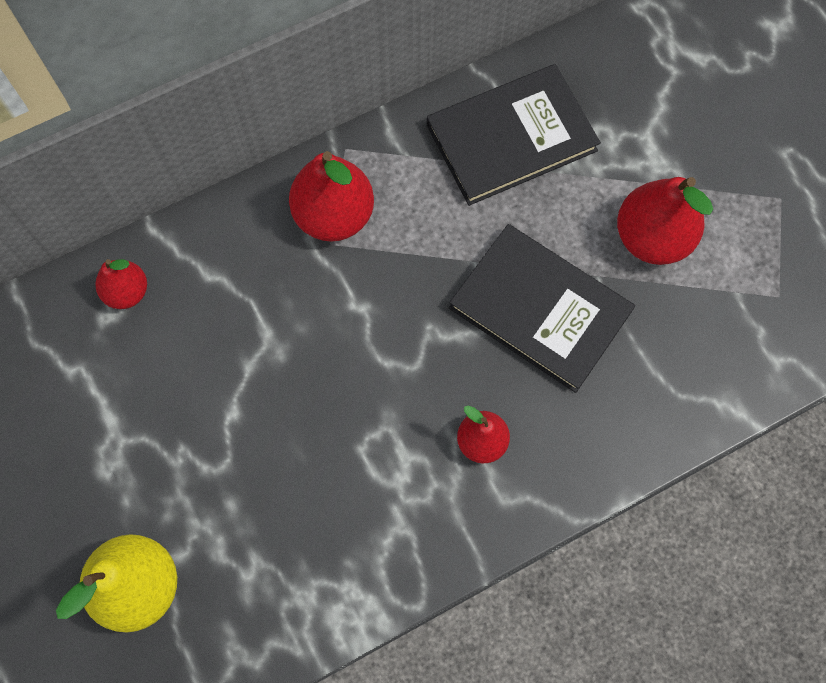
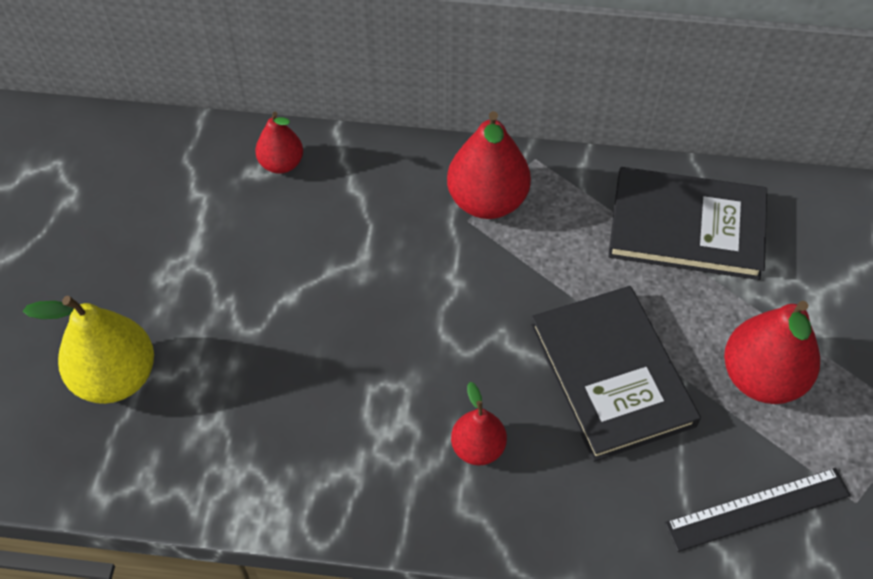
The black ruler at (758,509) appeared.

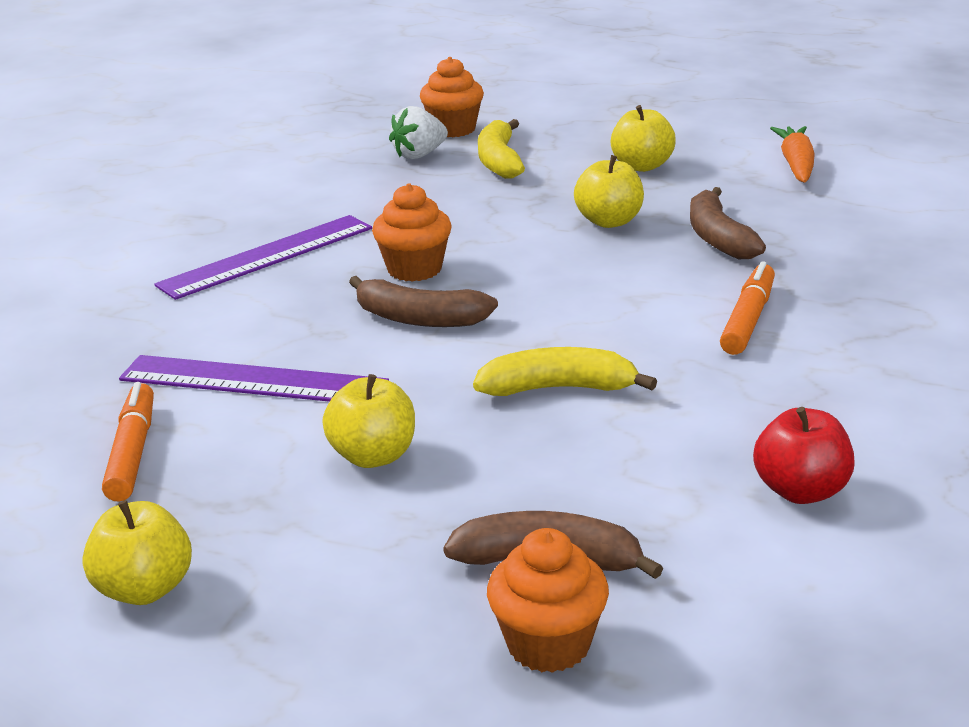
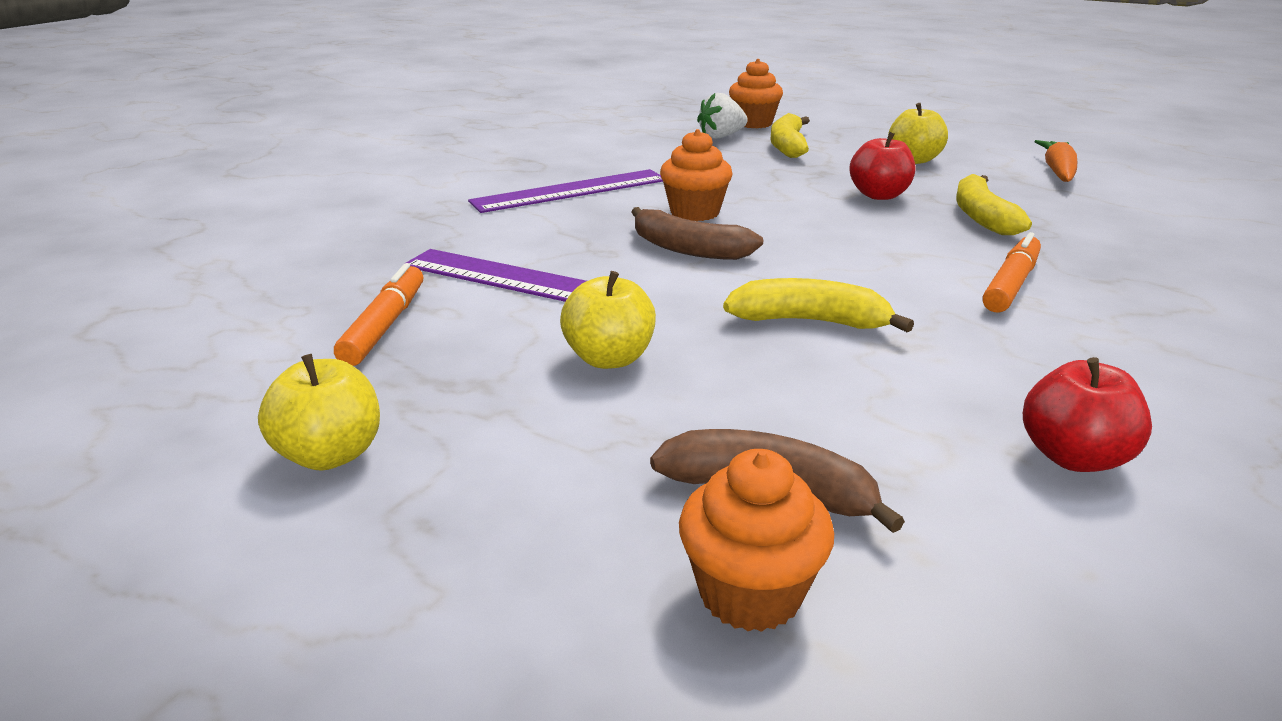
The yellow apple at (609,221) became the red apple at (879,195). The brown banana at (718,238) became the yellow banana at (982,217).

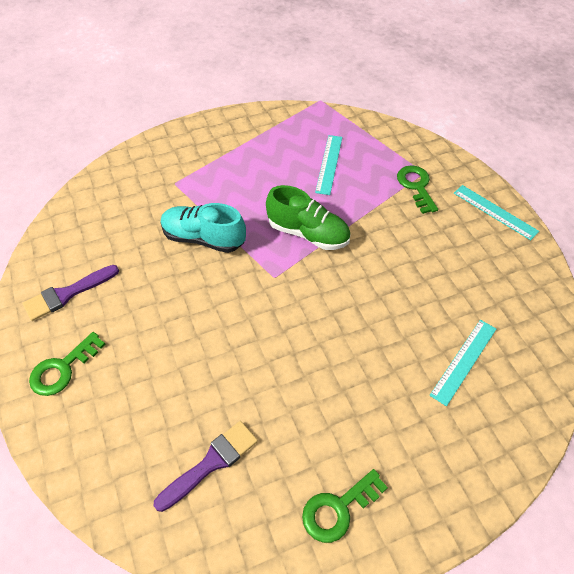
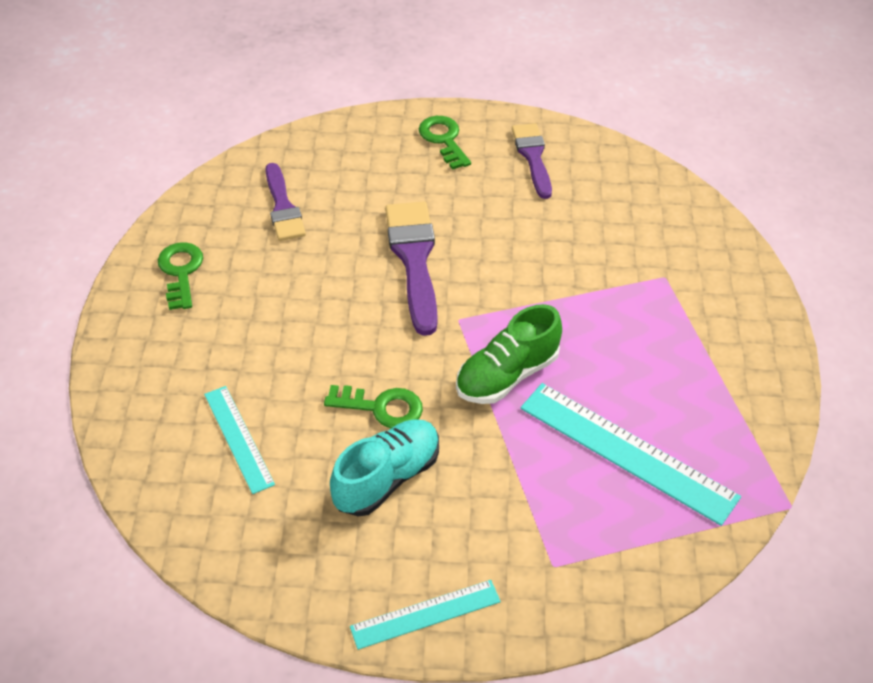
The green key moved from (416,186) to (381,407). The turquoise shoe moved from (203,238) to (387,478). The purple brush at (414,260) appeared. The turquoise ruler at (329,164) changed to 1.70 times the size.

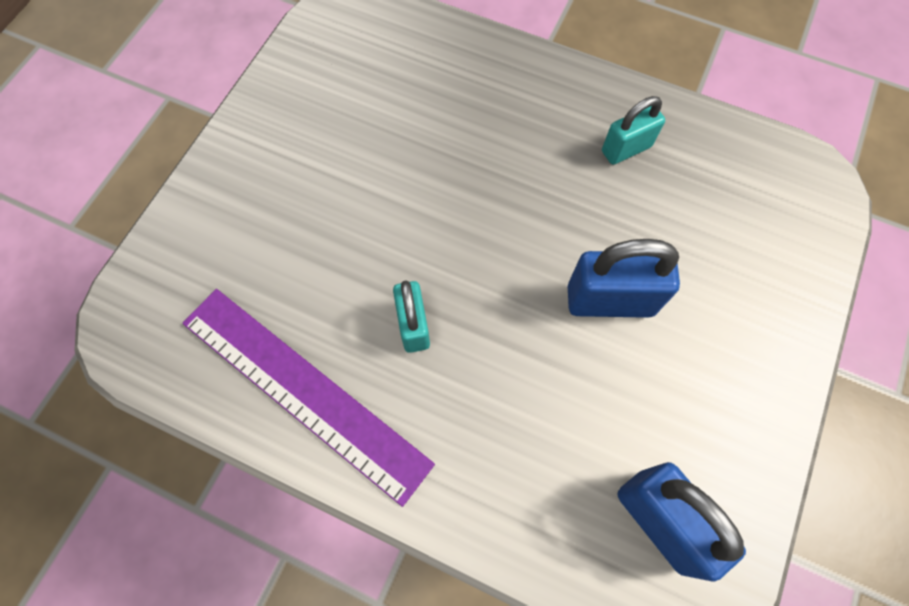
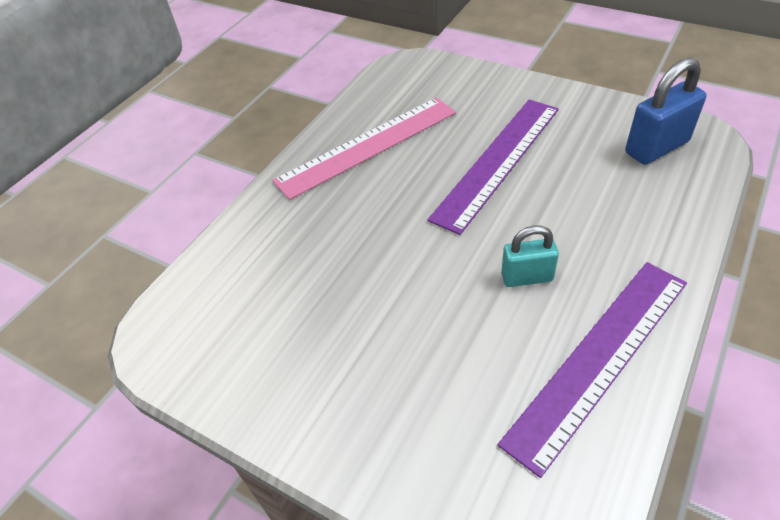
The turquoise padlock at (626,149) was replaced by the pink ruler at (367,146). The blue padlock at (610,300) was replaced by the purple ruler at (497,161).

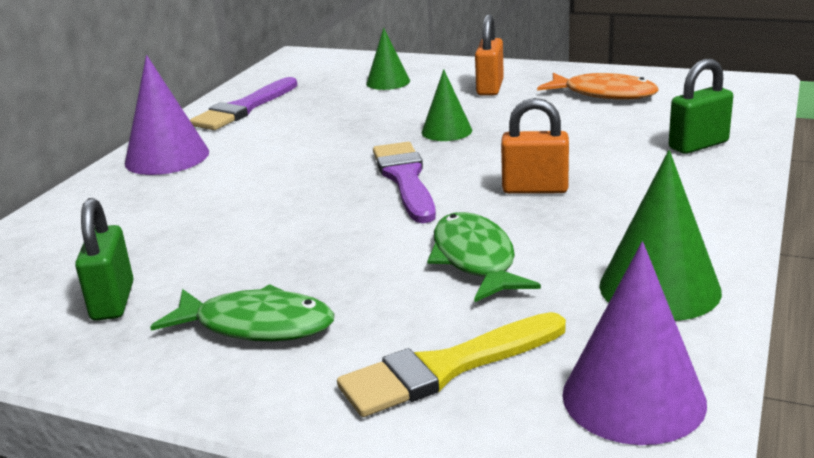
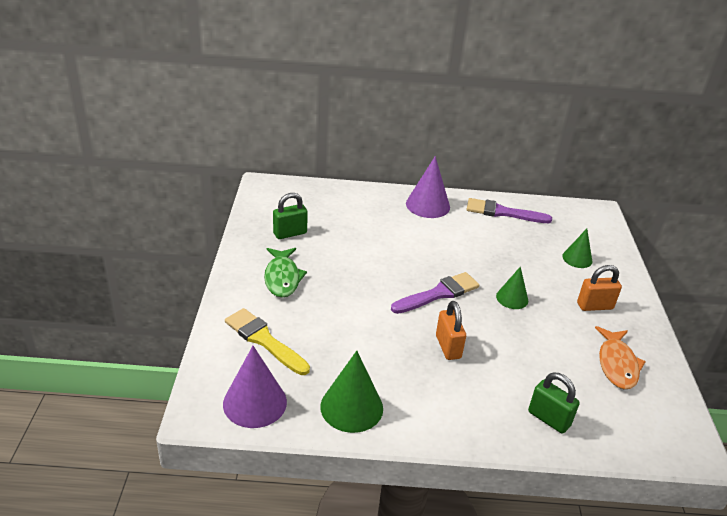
The green fish at (475,259) disappeared.

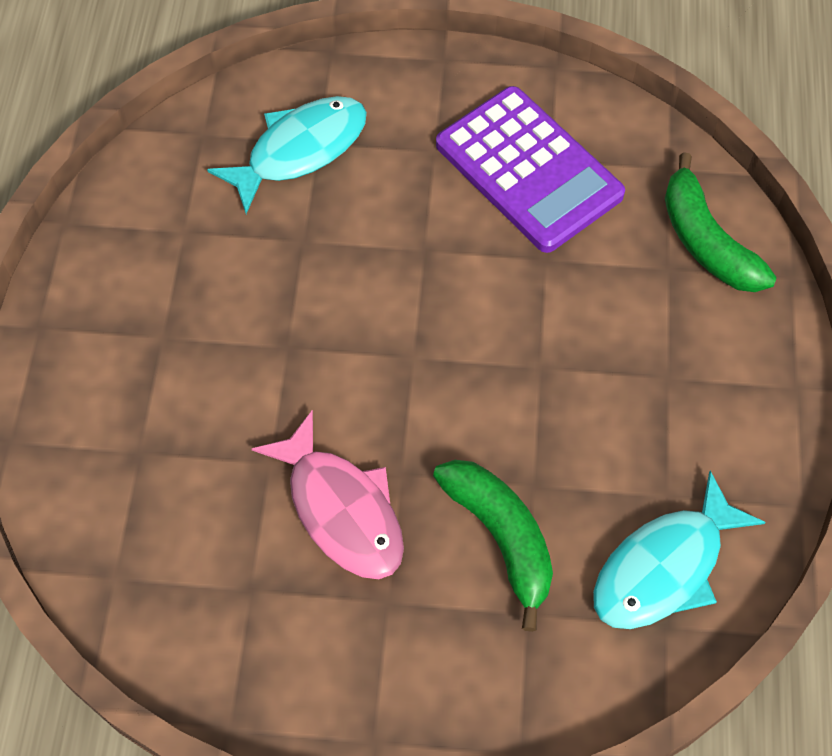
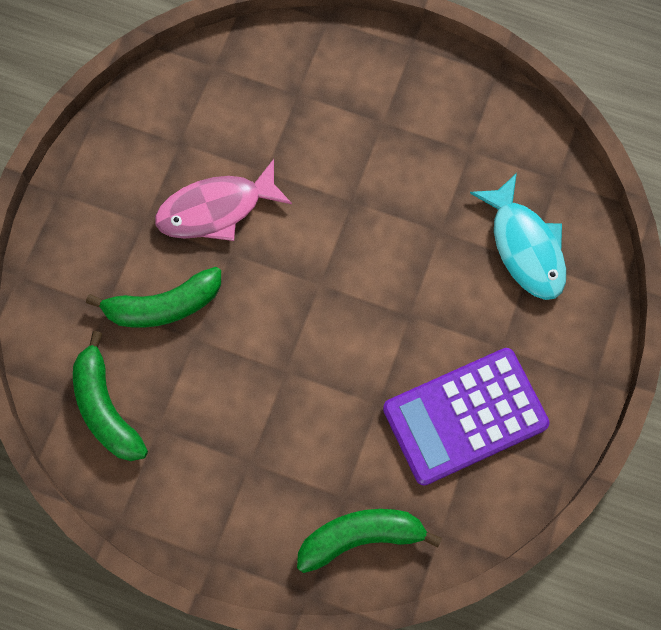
The turquoise fish at (664,567) was replaced by the green banana at (106,408).

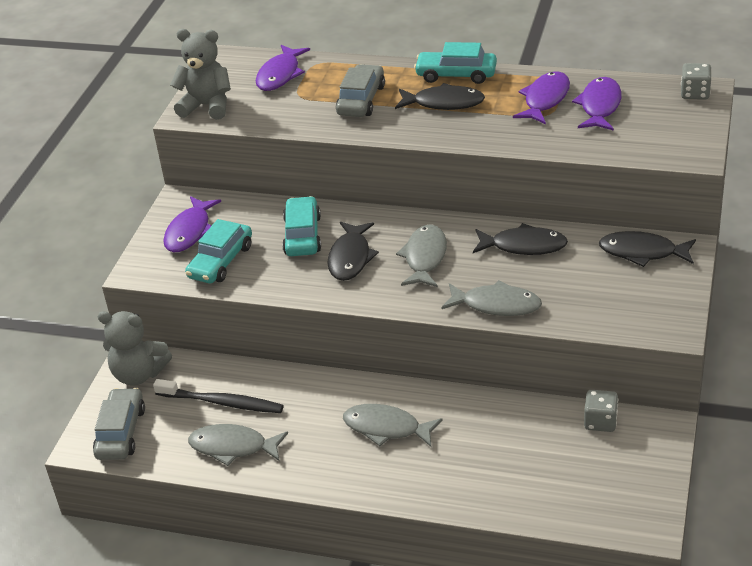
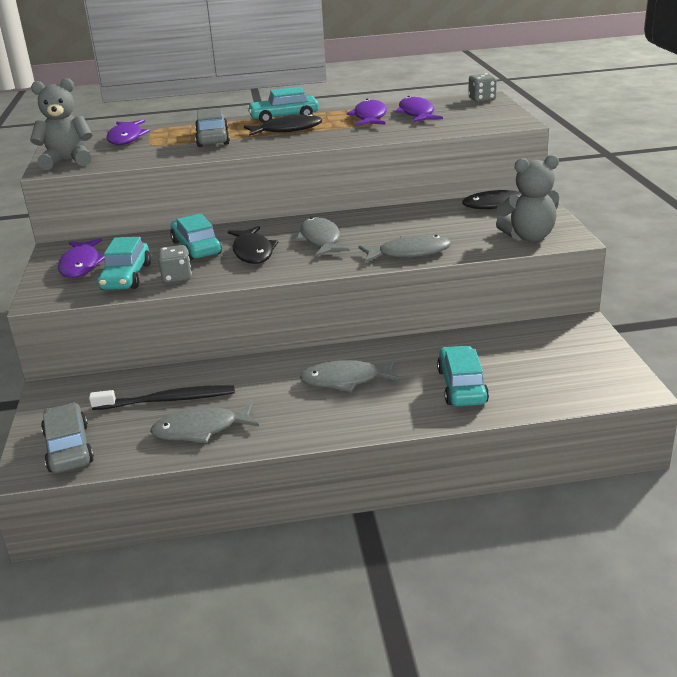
The grey dice moved from (600,422) to (176,277). The turquoise car at (462,386) appeared. The grey teddy bear moved from (139,374) to (529,237). The black fish at (524,246) disappeared.

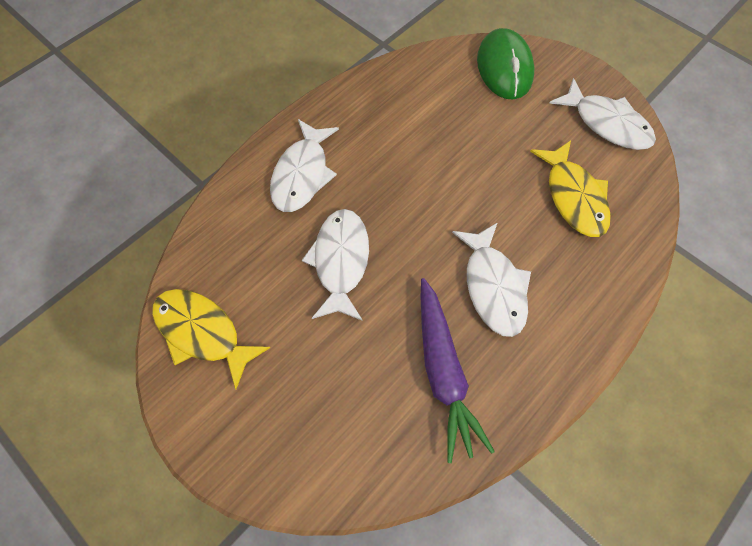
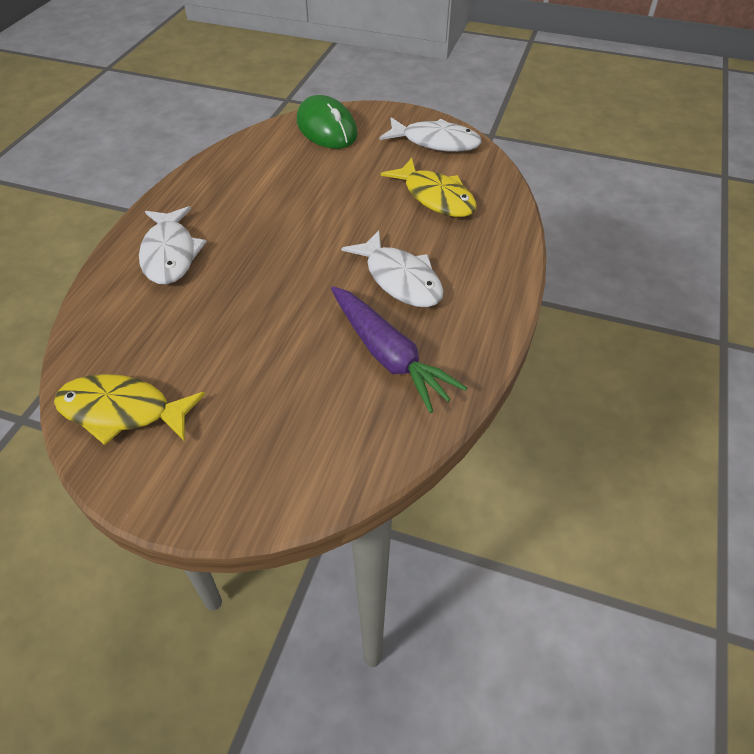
The white fish at (340,261) disappeared.

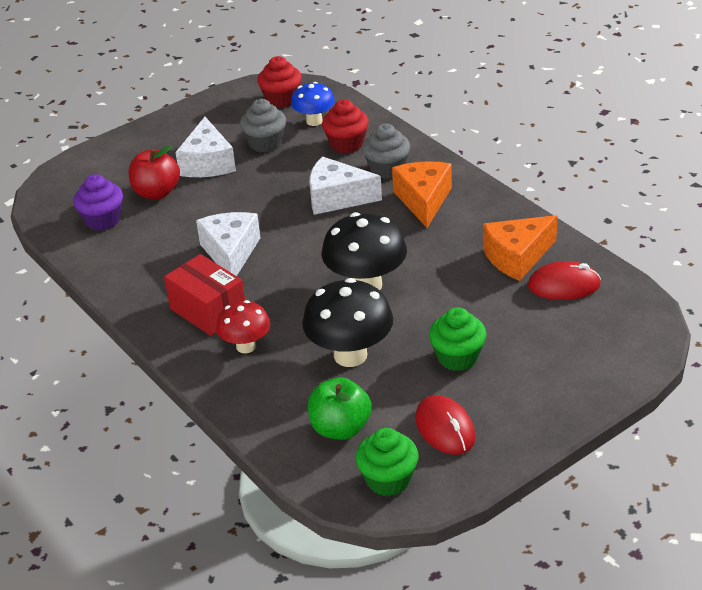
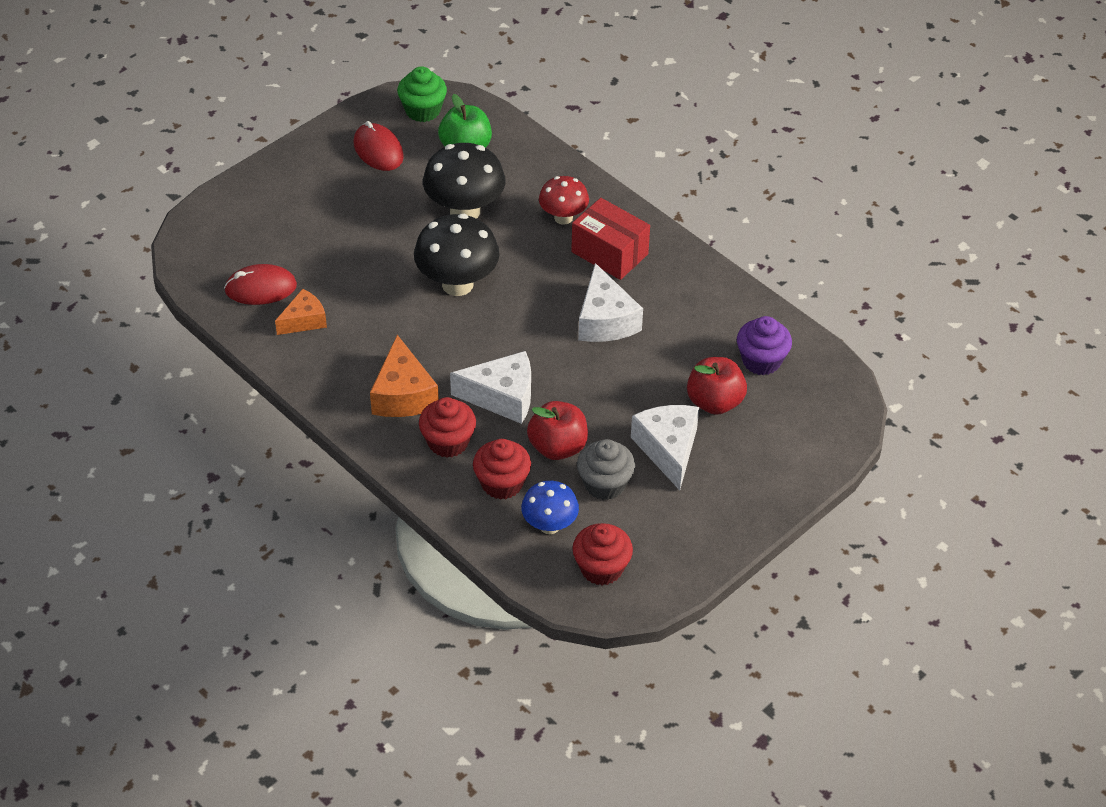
The orange cheese at (517,257) changed to 0.64 times the size. The grey cupcake at (387,169) became the red cupcake at (448,442). The red apple at (557,447) appeared. The green cupcake at (457,357) disappeared.

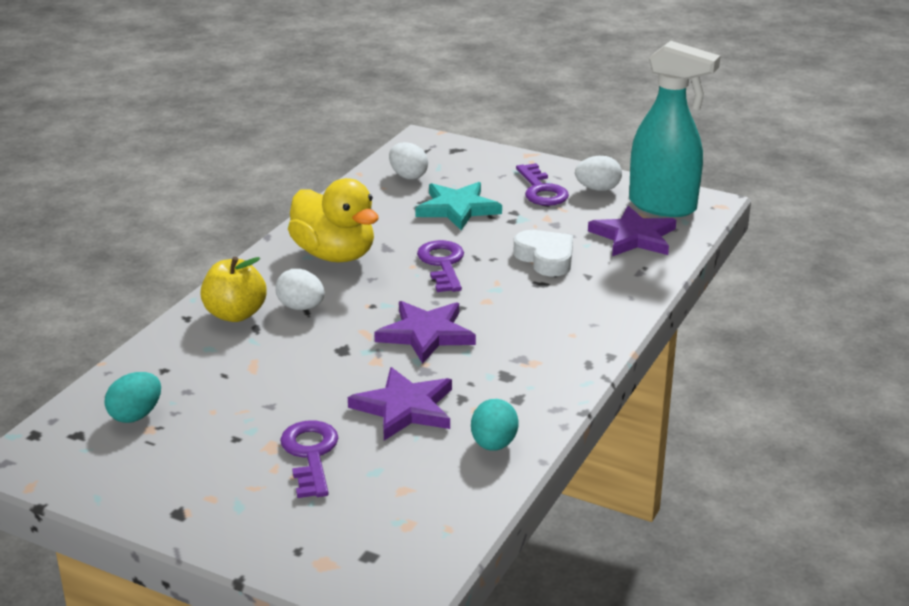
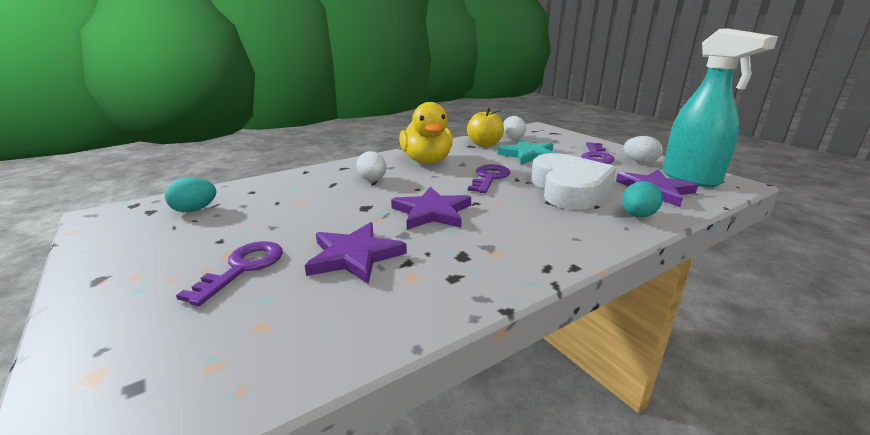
The yellow apple moved from (235,314) to (485,144). The white heart at (546,258) changed to 1.66 times the size. The turquoise egg moved from (493,444) to (637,216).

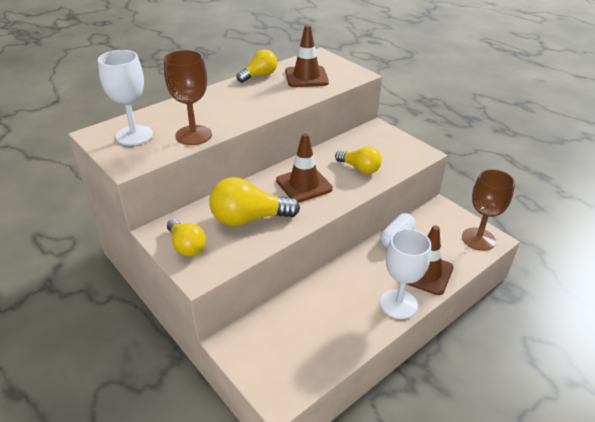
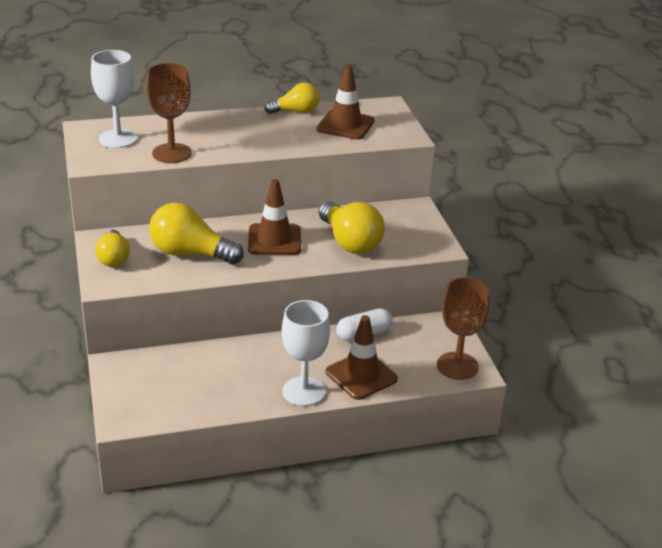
The yellow light bulb at (360,168) changed to 1.57 times the size.

